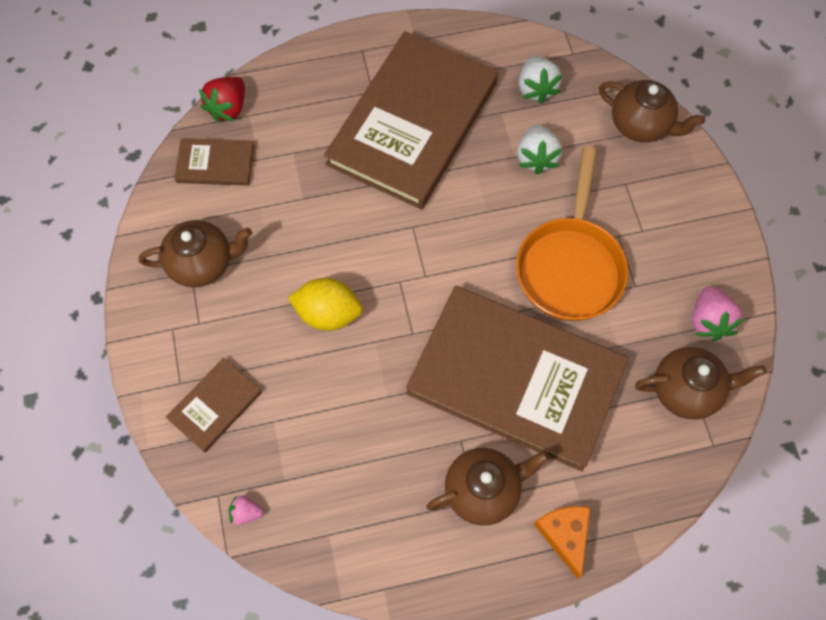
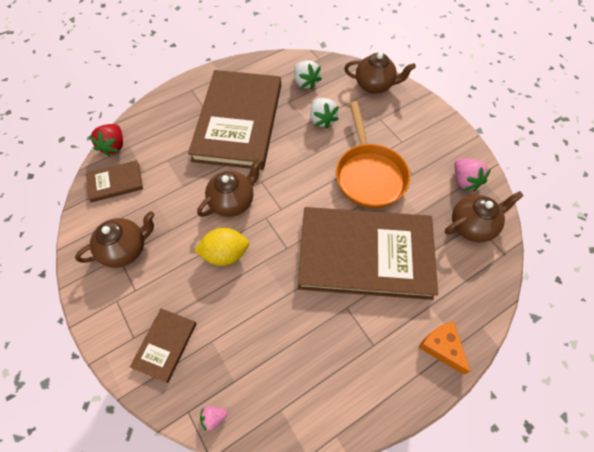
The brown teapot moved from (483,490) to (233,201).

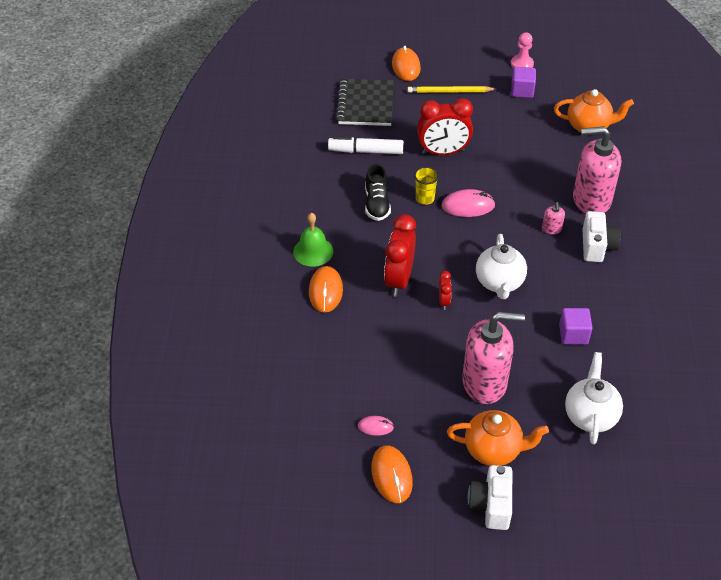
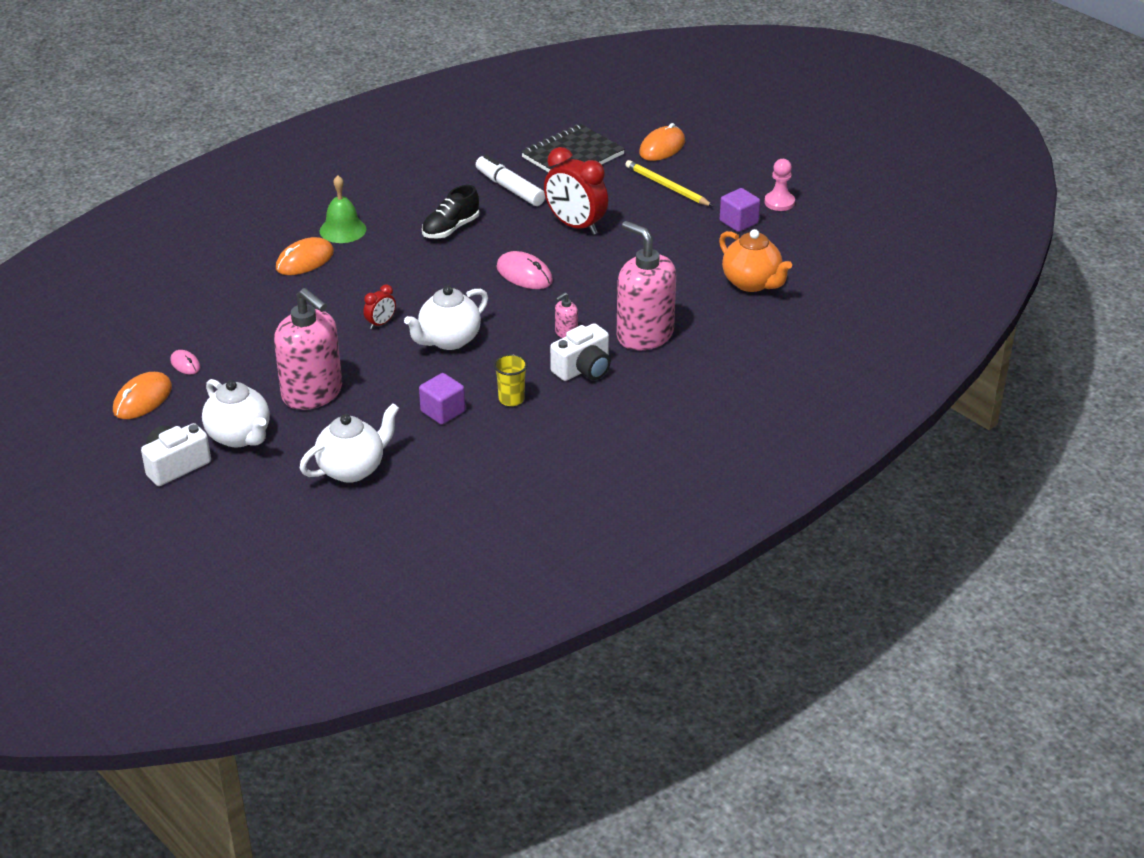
The orange teapot at (493,450) became the white teapot at (239,436). The yellow cup moved from (425,198) to (511,399). The red clock at (399,280) disappeared.

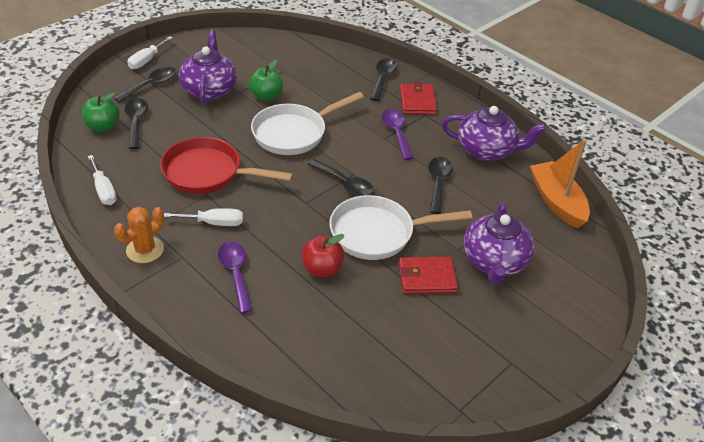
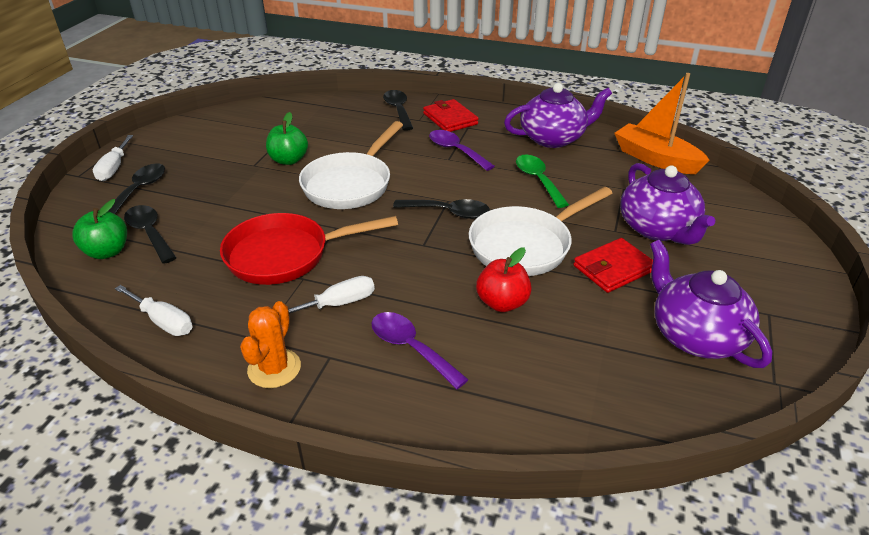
The black spoon at (438,183) became the green spoon at (538,180). The purple teapot moved from (209,89) to (695,335).

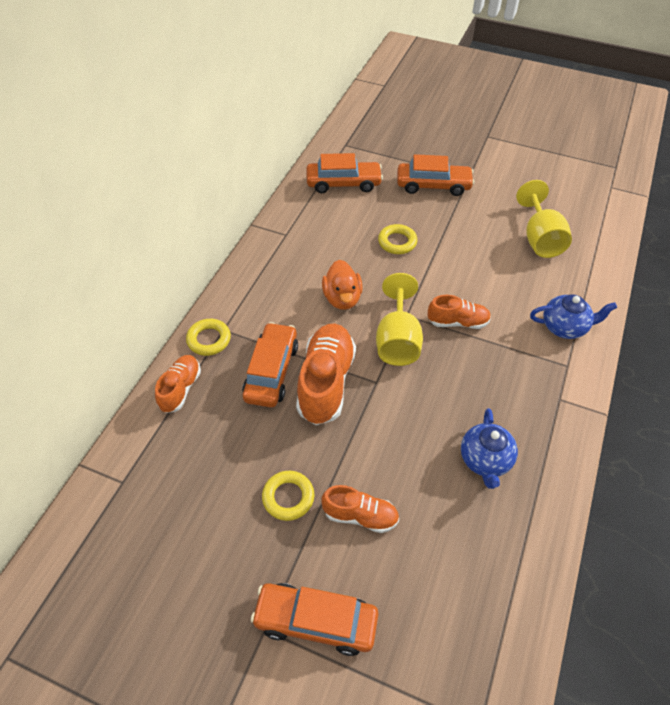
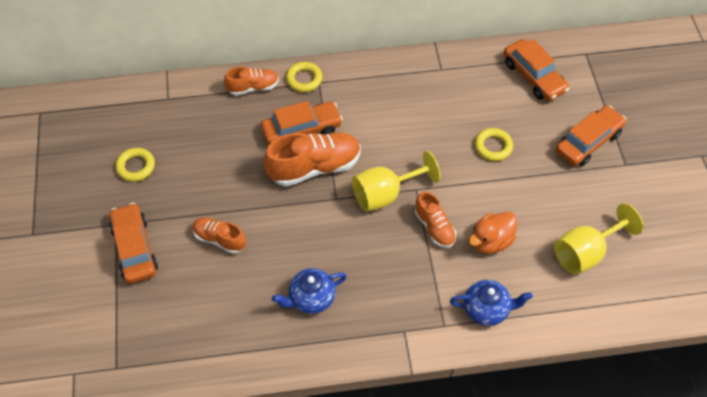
The yellow ring moved from (288,497) to (136,167). The orange shoe at (360,516) turned 135 degrees clockwise. The blue teapot at (564,327) turned 60 degrees counterclockwise. The orange duck moved from (342,298) to (490,241). The orange car at (433,185) turned 105 degrees counterclockwise.

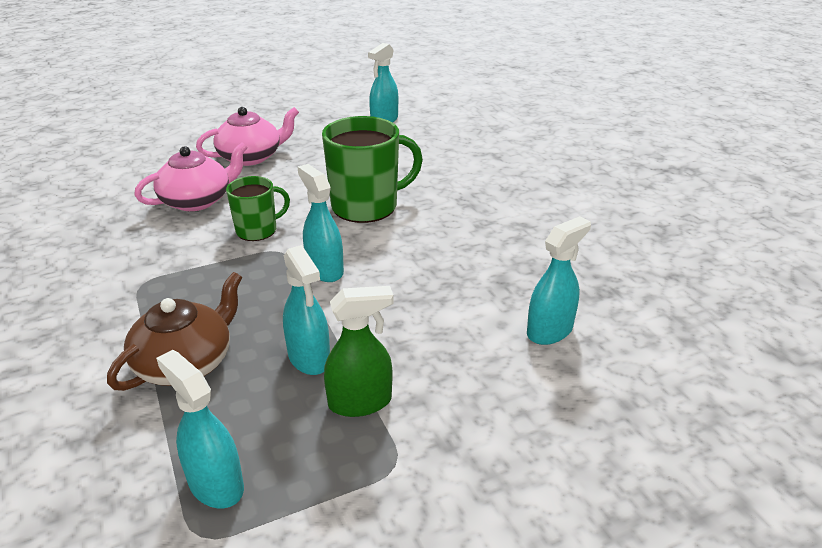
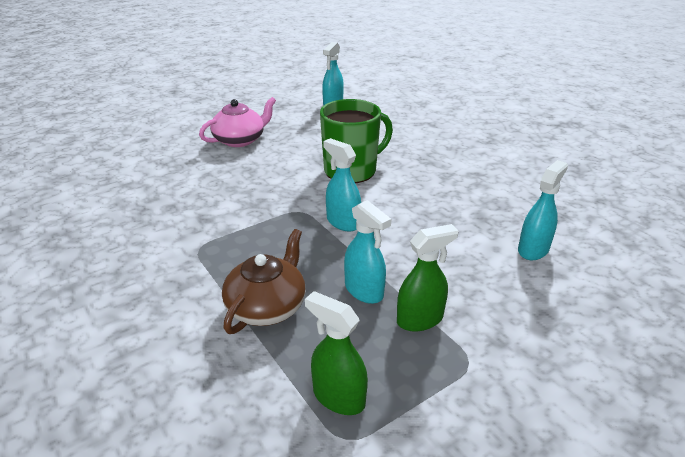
The turquoise spray bottle at (215,484) became the green spray bottle at (338,397). The pink teapot at (197,200) disappeared. The green mug at (257,230) disappeared.

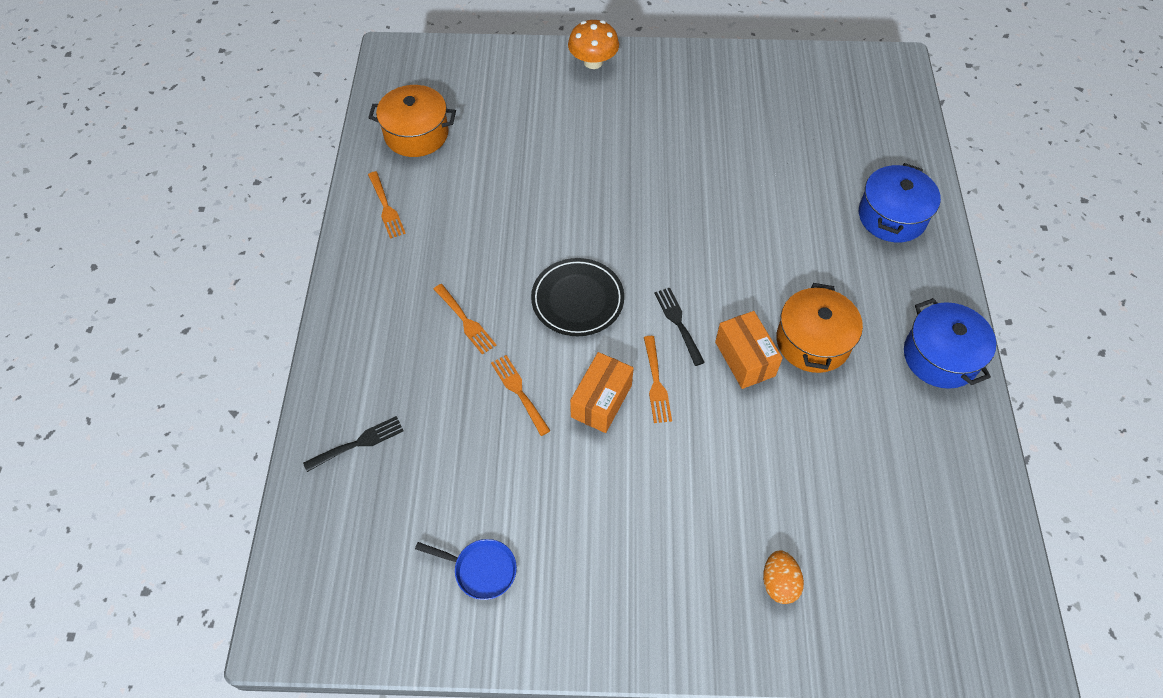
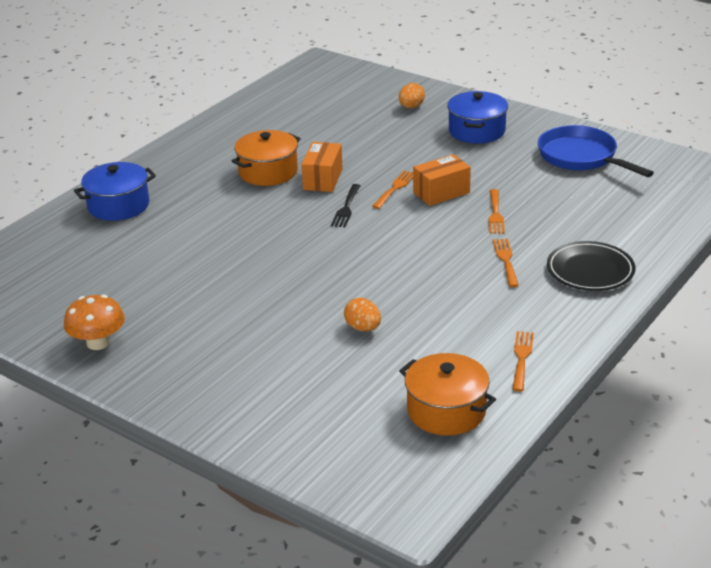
The orange mushroom moved from (593,62) to (98,343). The orange egg at (363,328) appeared. The blue pot moved from (940,356) to (476,131). The blue pan at (481,570) changed to 1.84 times the size. The black plate moved from (577,300) to (590,271). The black fork at (358,443) disappeared.

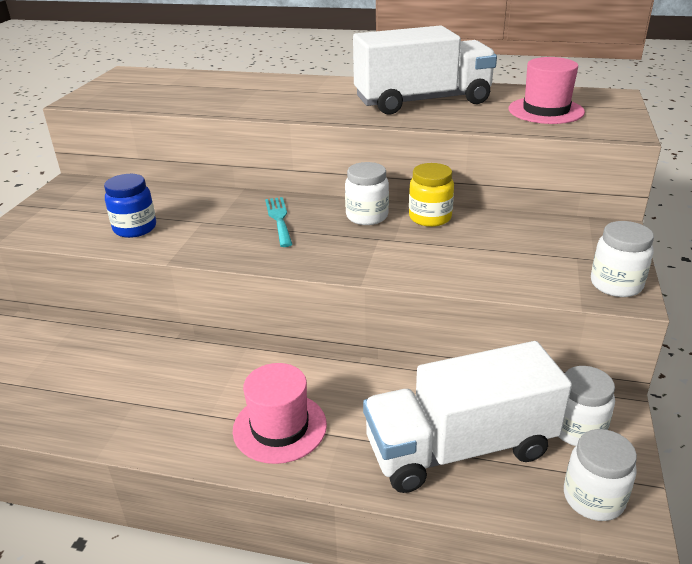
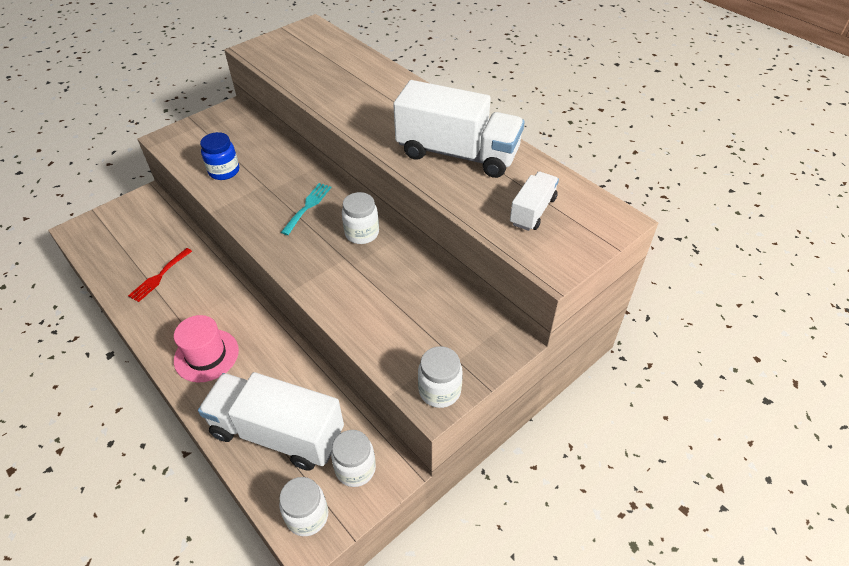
The red fork at (159,276) appeared. The pink hat at (546,110) was replaced by the white truck at (533,211). The yellow jar at (430,218) disappeared.

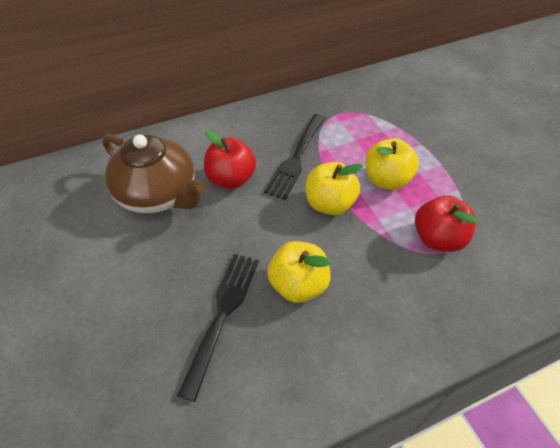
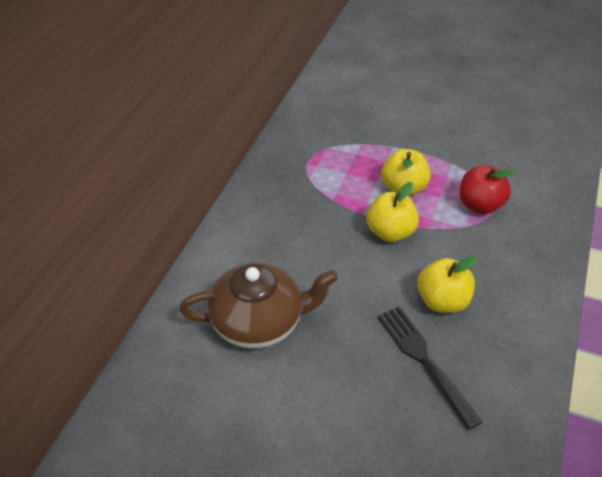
The red apple at (231,179) disappeared. The black fork at (296,157) disappeared.

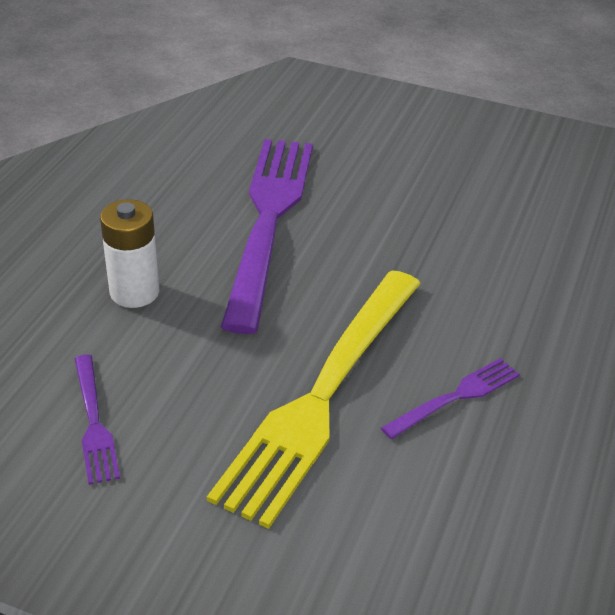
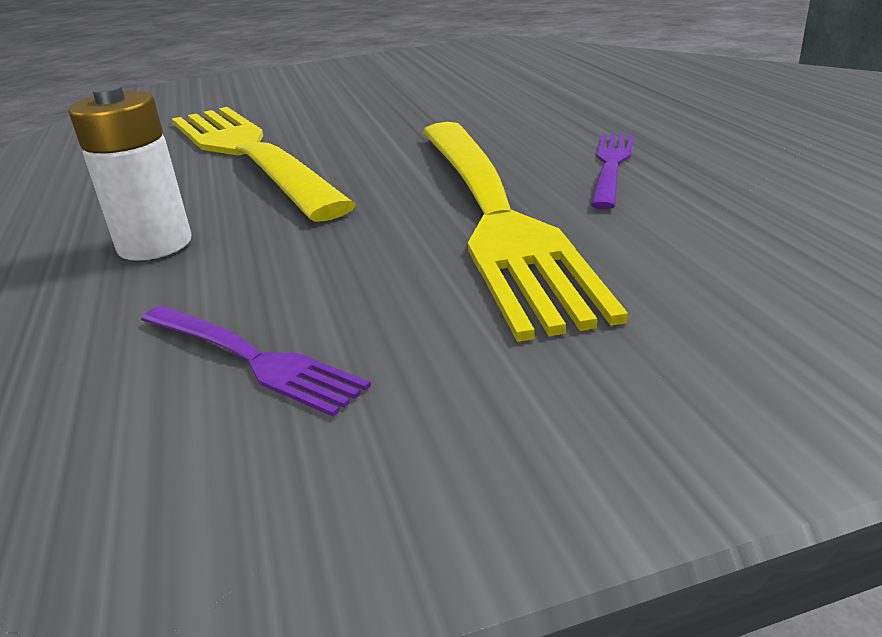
The purple fork at (268,220) became the yellow fork at (247,154).

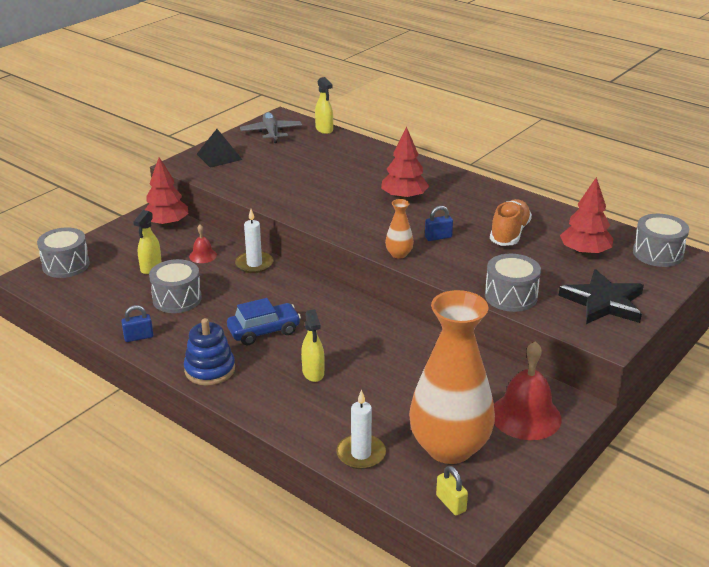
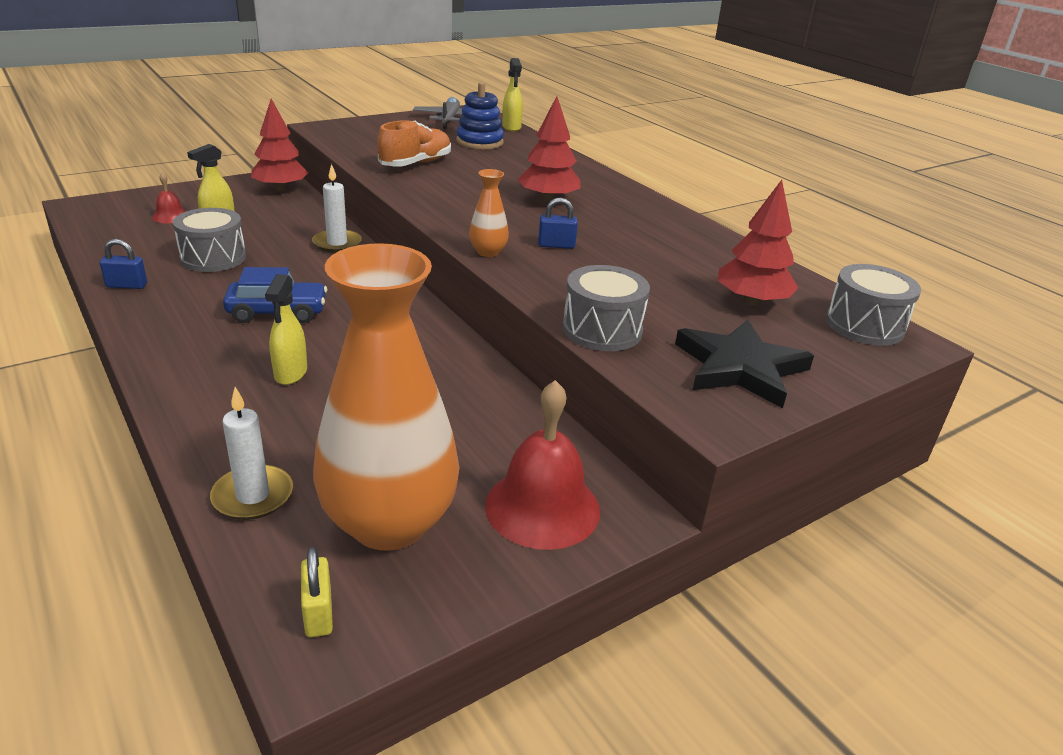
The red bell moved from (203,255) to (170,216). The orange shoe moved from (509,233) to (415,164). The blue stacking toy moved from (210,370) to (479,142). The grey drum at (66,265) disappeared. The black pyramid at (219,156) disappeared.

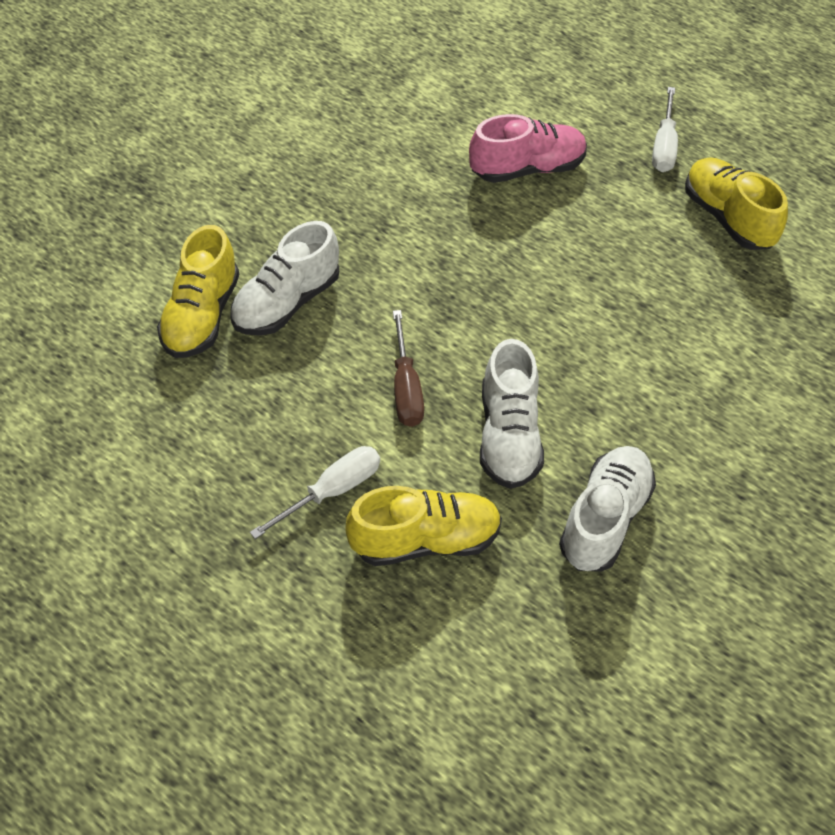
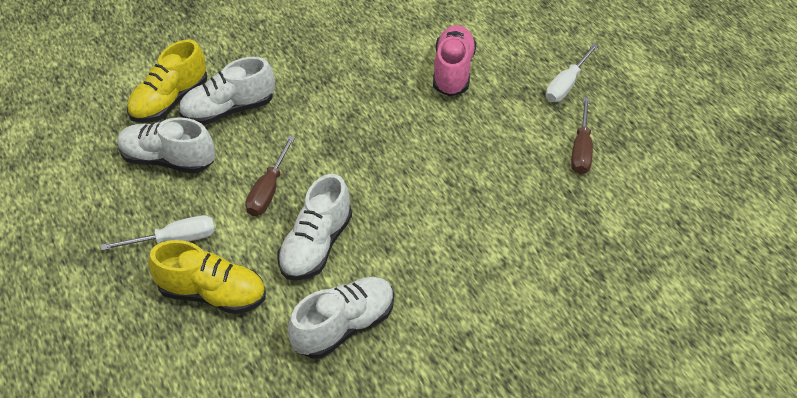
The white shoe at (168,160) appeared. The pink shoe at (527,169) turned 90 degrees counterclockwise. The yellow shoe at (727,218) was replaced by the brown screwdriver at (581,149).

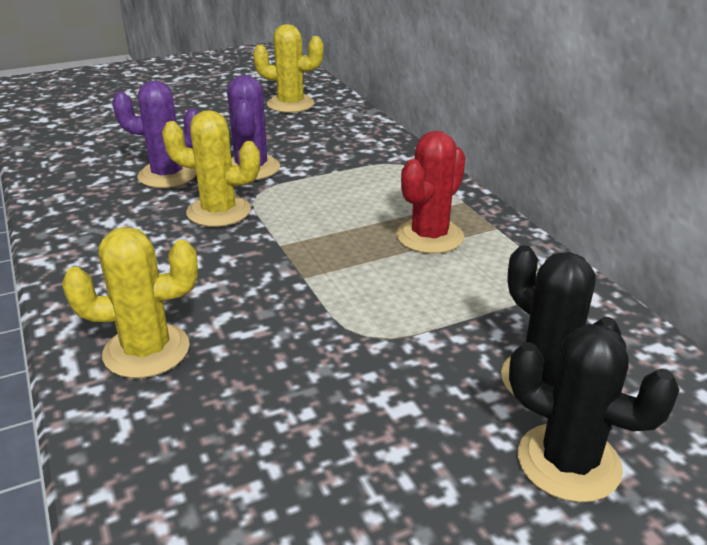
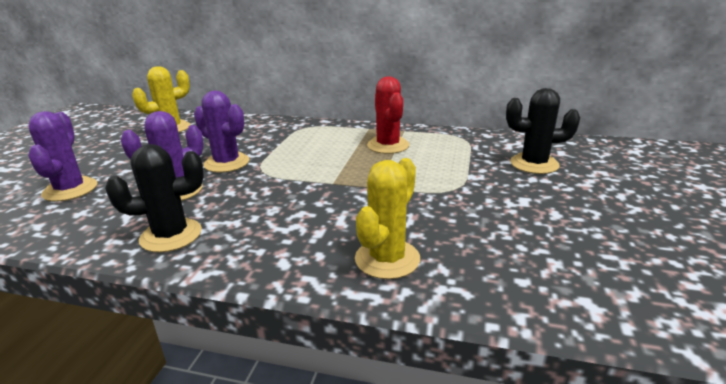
The purple cactus at (70,190) appeared. The black cactus moved from (568,462) to (171,235). The yellow cactus at (219,211) disappeared.

